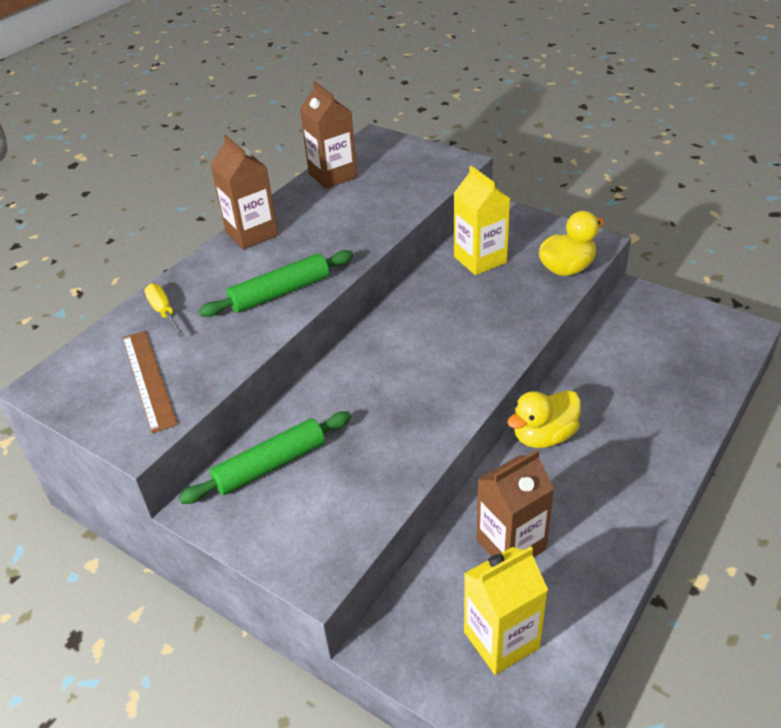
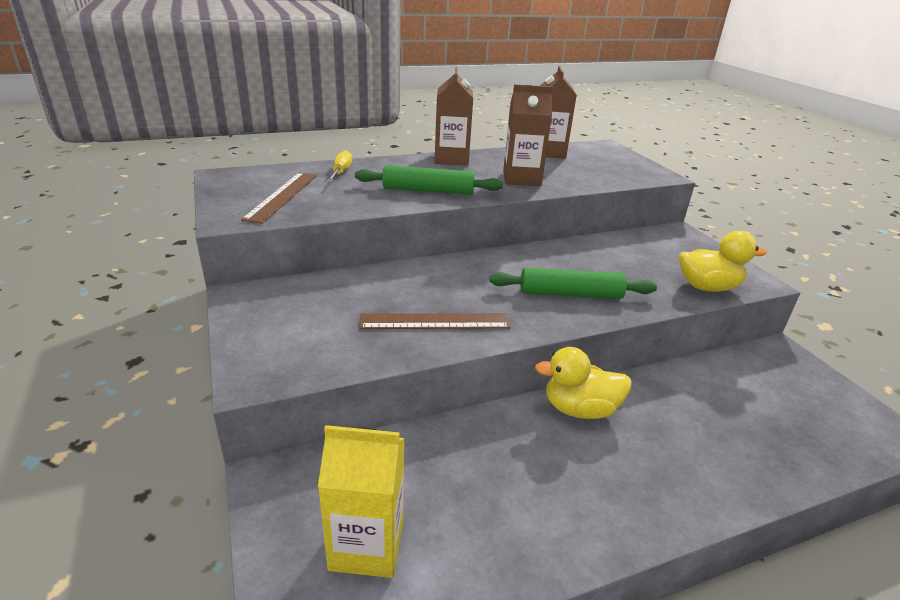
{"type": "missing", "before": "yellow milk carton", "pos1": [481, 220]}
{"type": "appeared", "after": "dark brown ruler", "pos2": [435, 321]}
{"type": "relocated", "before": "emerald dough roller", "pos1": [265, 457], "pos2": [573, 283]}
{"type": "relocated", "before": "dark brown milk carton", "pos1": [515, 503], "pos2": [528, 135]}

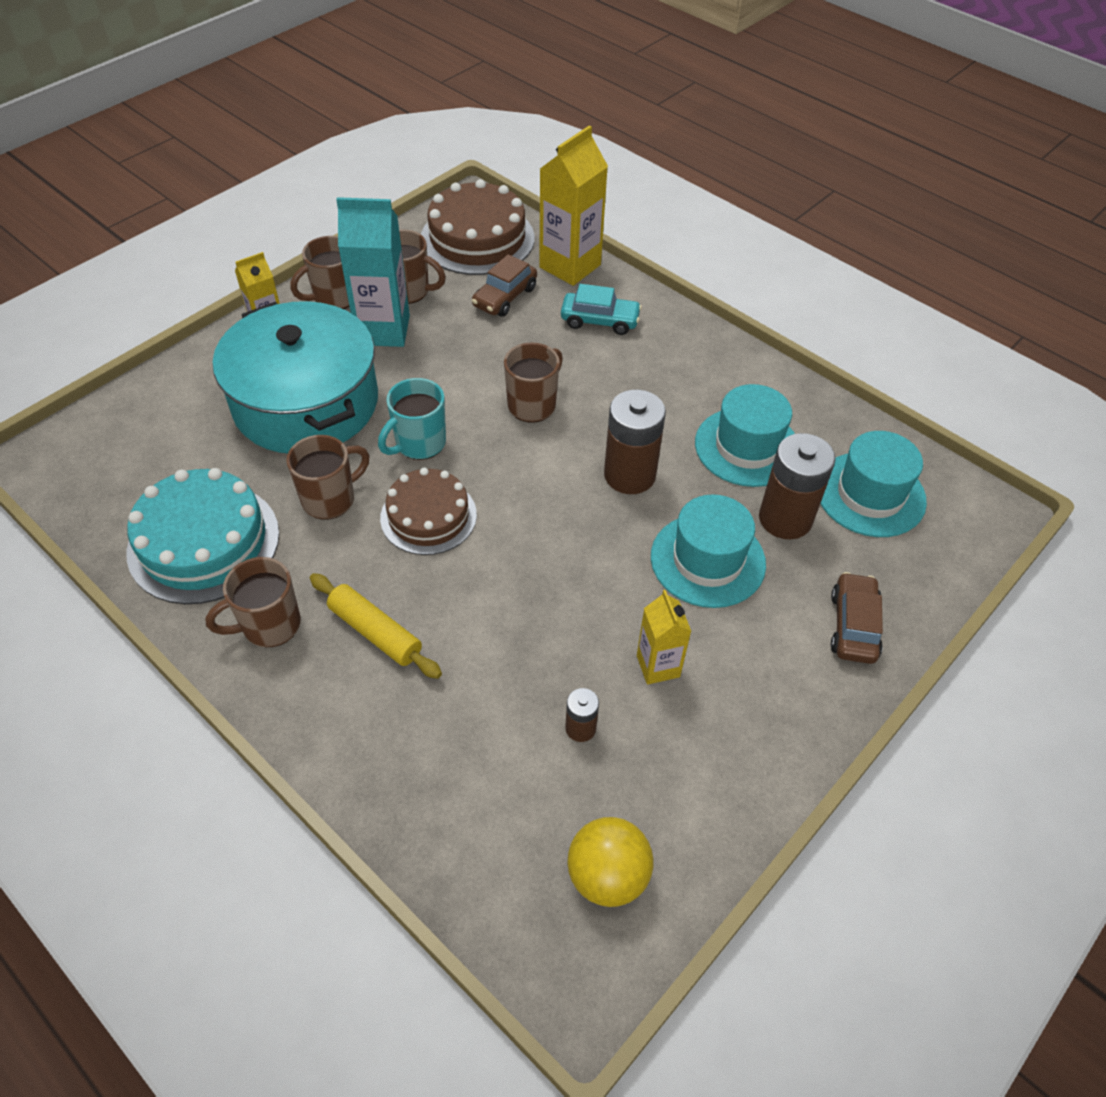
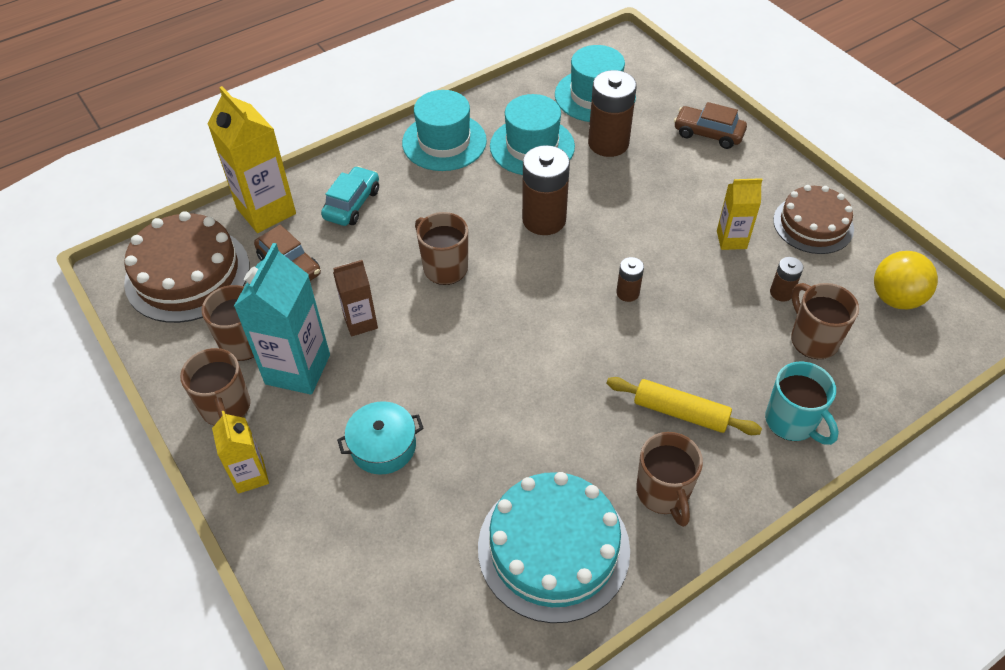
{"type": "appeared", "after": "dark brown milk carton", "pos2": [355, 298]}
{"type": "appeared", "after": "dark brown AA battery", "pos2": [630, 279]}
{"type": "relocated", "before": "dark brown tea mug", "pos1": [328, 477], "pos2": [825, 321]}
{"type": "relocated", "before": "turquoise tea mug", "pos1": [412, 419], "pos2": [802, 403]}
{"type": "relocated", "before": "dark brown cake", "pos1": [428, 511], "pos2": [813, 219]}
{"type": "relocated", "before": "turquoise tall hat", "pos1": [708, 551], "pos2": [444, 130]}
{"type": "spun", "before": "yellow dough roller", "pos1": [376, 626], "pos2": [684, 406], "turn": 60}
{"type": "size", "before": "turquoise cooking pot", "pos1": [295, 377], "pos2": [380, 438], "scale": 0.43}

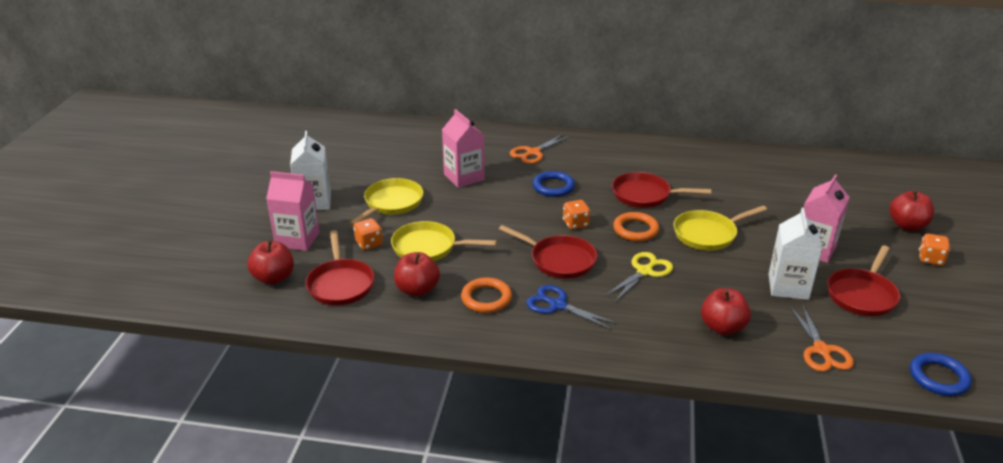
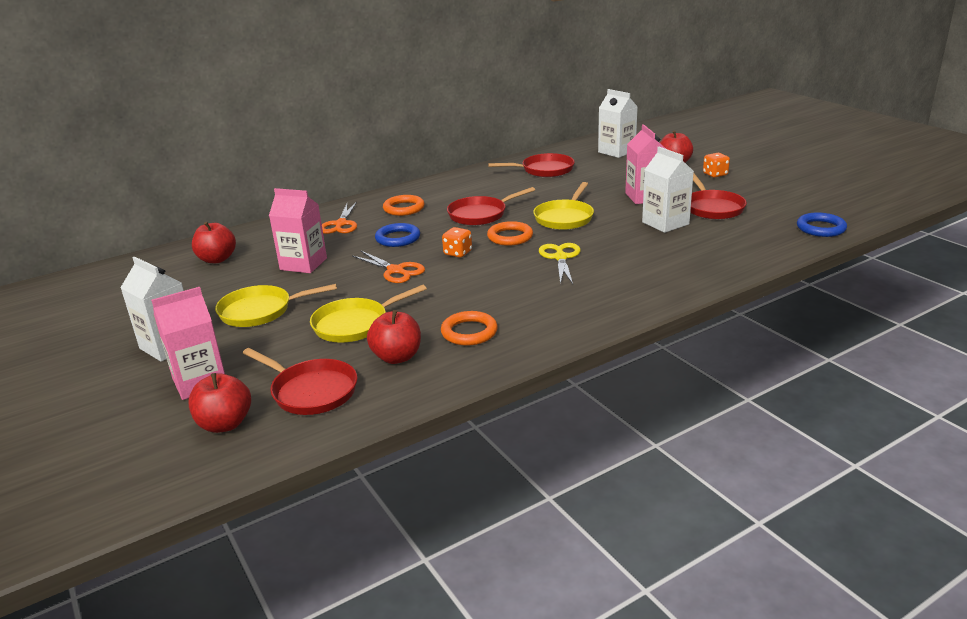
{"type": "missing", "before": "orange-coloured game die", "pos1": [368, 234]}
{"type": "missing", "before": "cobalt scissors", "pos1": [572, 307]}
{"type": "appeared", "after": "orange-coloured hoop", "pos2": [404, 205]}
{"type": "appeared", "after": "white milk carton", "pos2": [618, 123]}
{"type": "relocated", "before": "crimson pan", "pos1": [548, 252], "pos2": [531, 165]}
{"type": "relocated", "before": "crimson apple", "pos1": [726, 311], "pos2": [214, 242]}
{"type": "relocated", "before": "orange-coloured scissors", "pos1": [822, 338], "pos2": [388, 266]}
{"type": "spun", "before": "yellow pan", "pos1": [386, 202], "pos2": [276, 305], "turn": -90}

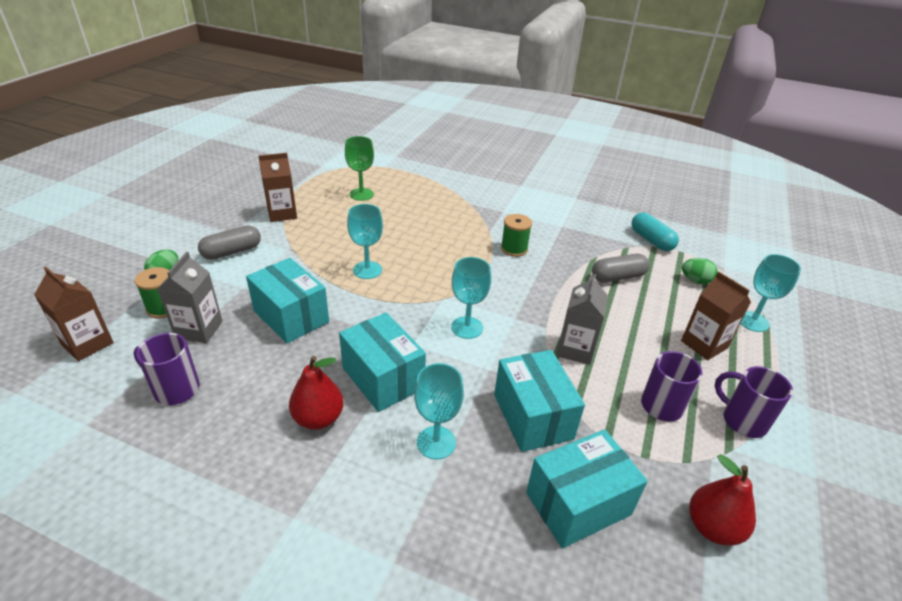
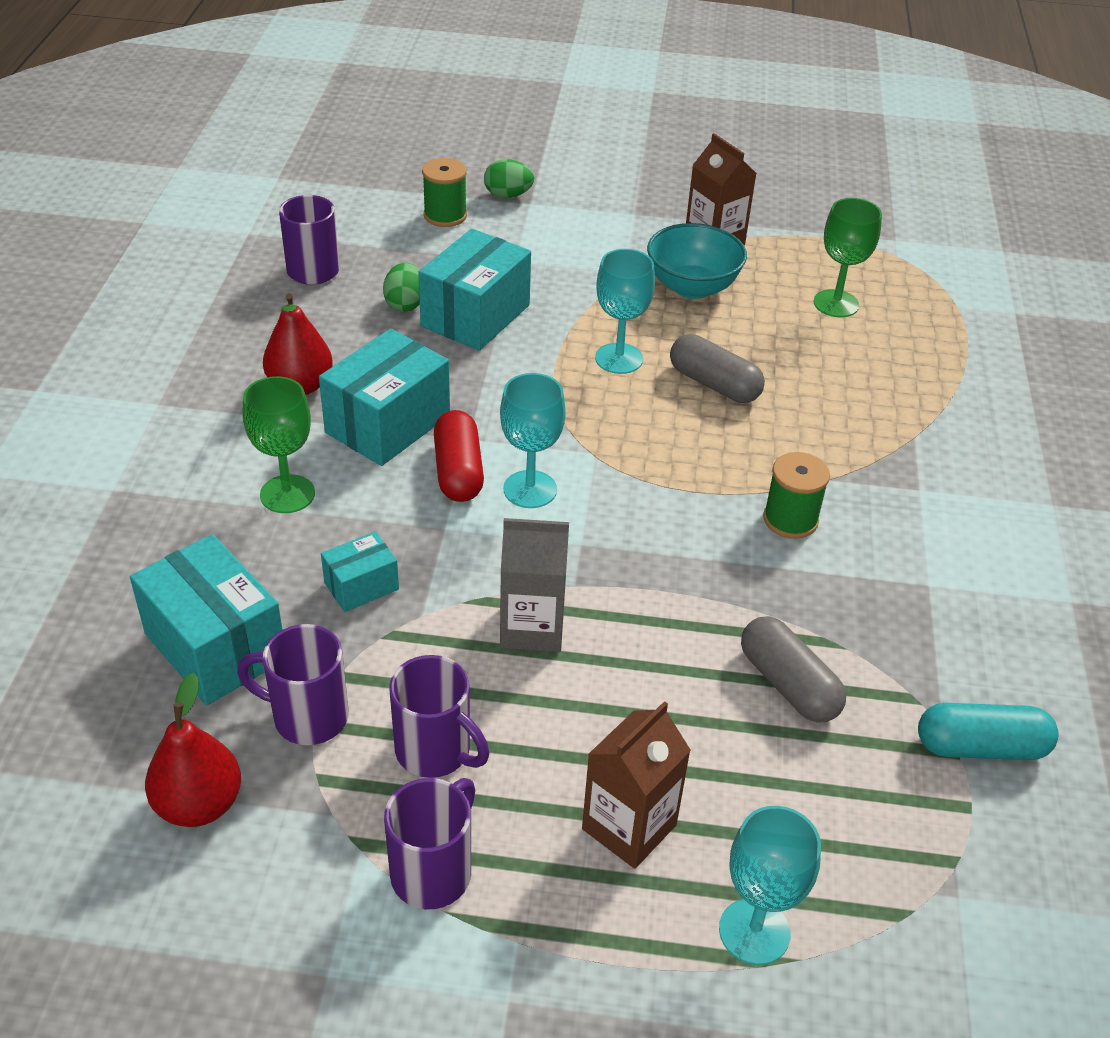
{"type": "missing", "before": "dark brown milk carton", "pos1": [73, 314]}
{"type": "missing", "before": "gray milk carton", "pos1": [189, 297]}
{"type": "appeared", "after": "royal purple tea mug", "pos2": [292, 684]}
{"type": "appeared", "after": "crimson capsule", "pos2": [459, 456]}
{"type": "appeared", "after": "turquoise deep dish", "pos2": [697, 261]}
{"type": "relocated", "before": "gray capsule", "pos1": [229, 242], "pos2": [717, 368]}
{"type": "relocated", "before": "emerald egg shape", "pos1": [700, 271], "pos2": [401, 287]}
{"type": "colour", "before": "turquoise goblet", "after": "emerald goblet", "pos1": [439, 411], "pos2": [279, 444]}
{"type": "spun", "before": "turquoise capsule", "pos1": [655, 232], "pos2": [988, 731], "turn": 45}
{"type": "size", "before": "turquoise box", "pos1": [539, 401], "pos2": [360, 571], "scale": 0.53}

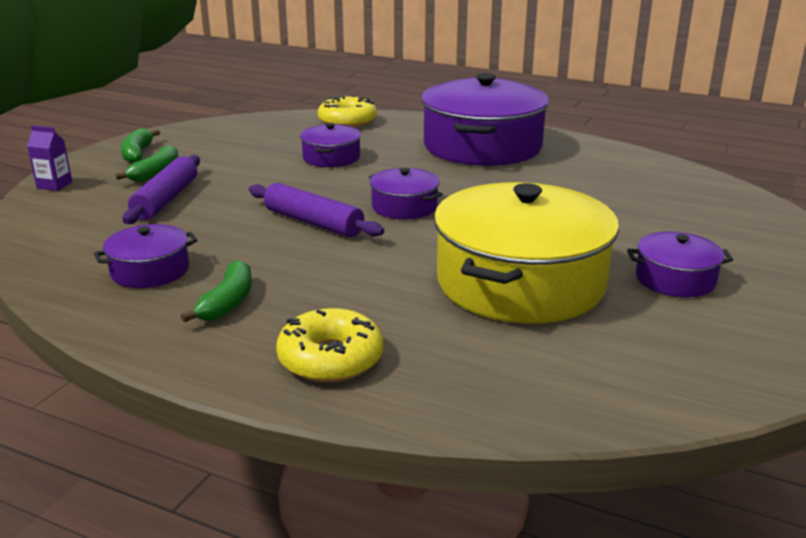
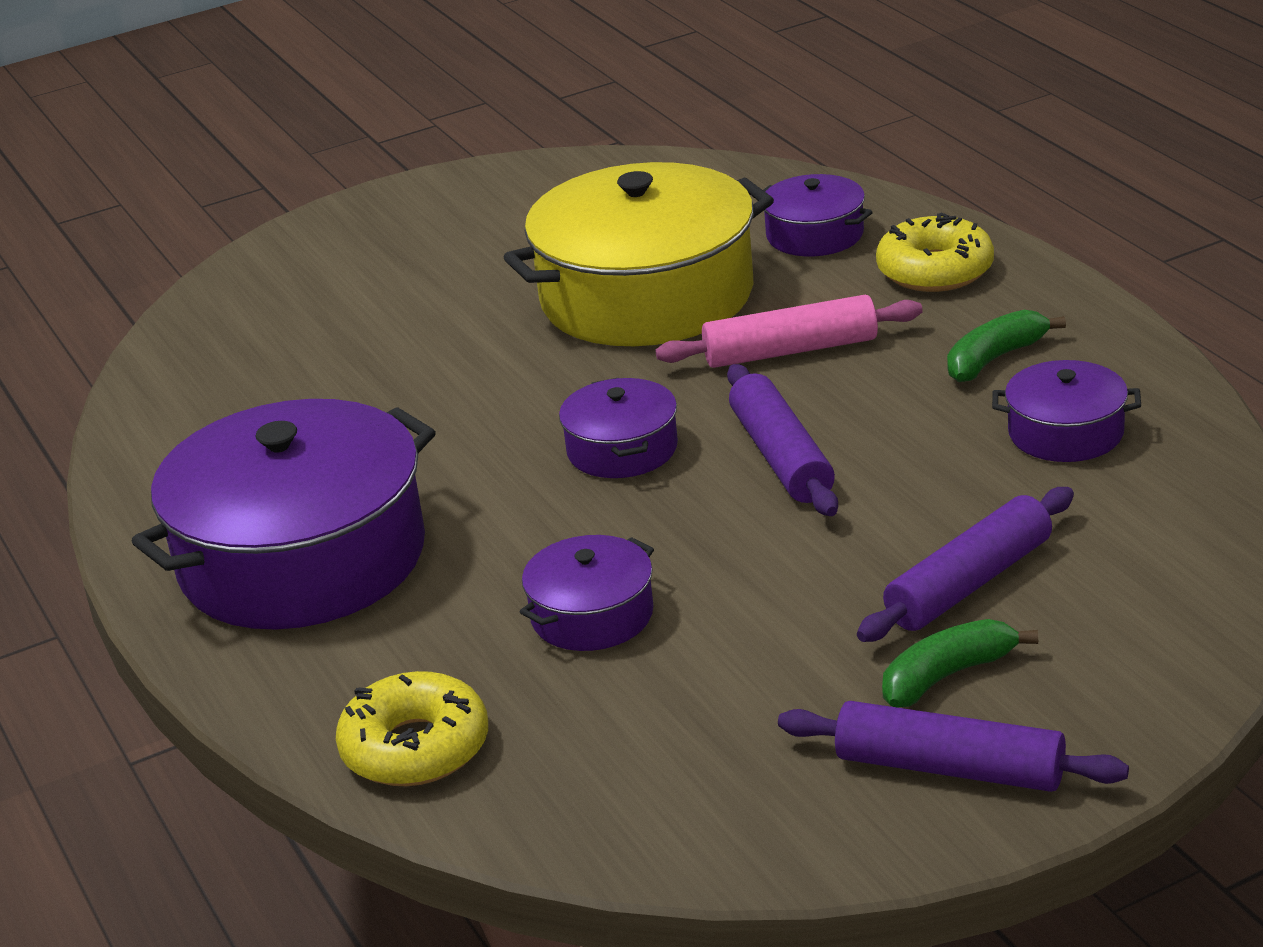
{"type": "missing", "before": "royal purple milk carton", "pos1": [49, 158]}
{"type": "appeared", "after": "rose-pink dough roller", "pos2": [789, 331]}
{"type": "relocated", "before": "royal purple cooking pot", "pos1": [680, 264], "pos2": [818, 215]}
{"type": "exchanged", "before": "emerald toy banana", "after": "royal purple dough roller", "pos1": [140, 146], "pos2": [953, 746]}

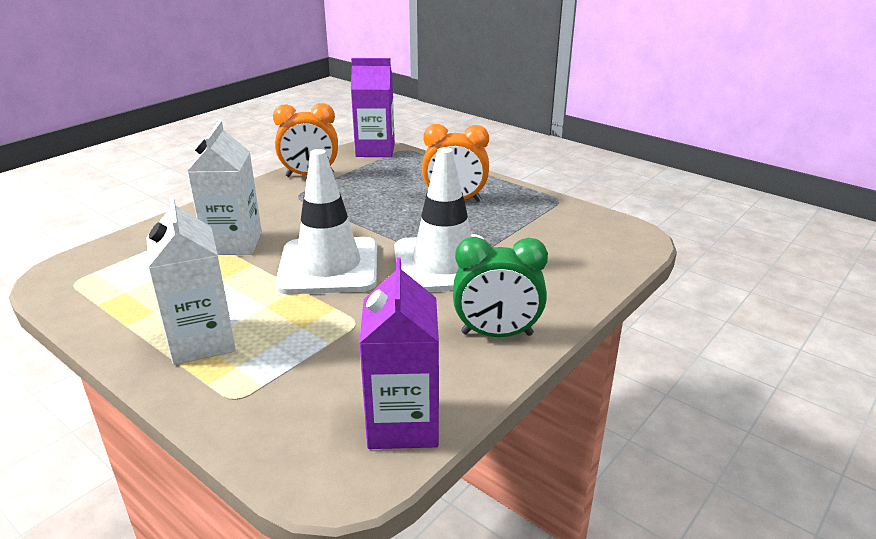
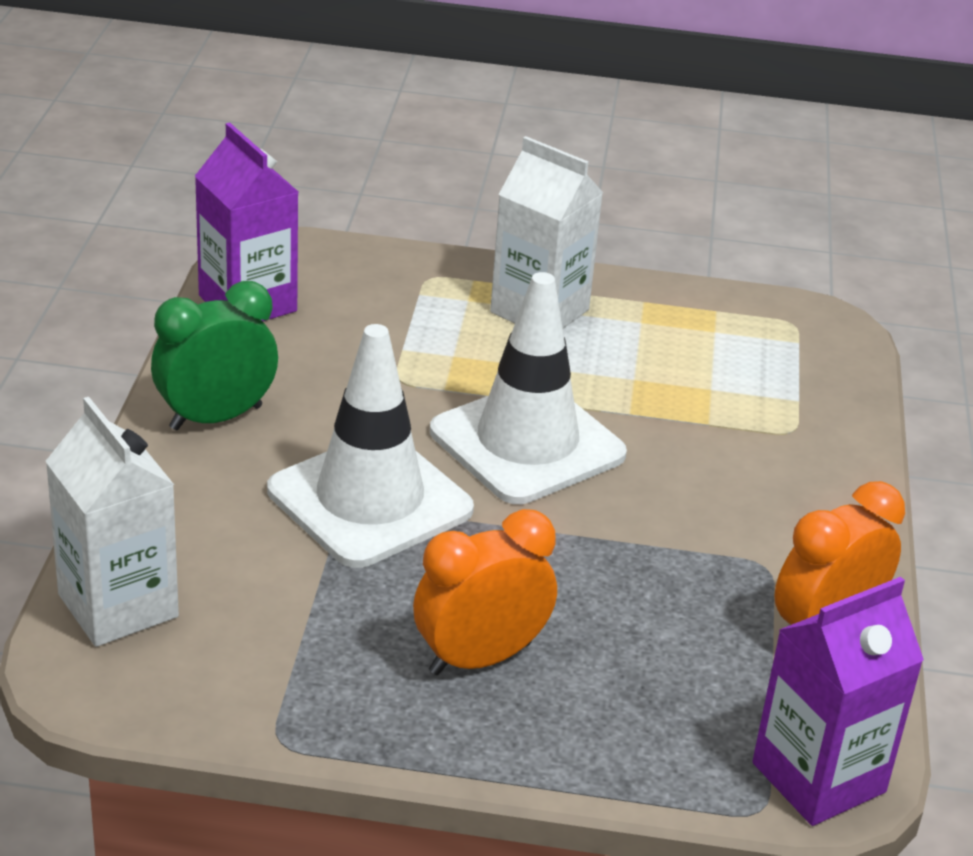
{"type": "relocated", "before": "white milk carton", "pos1": [224, 188], "pos2": [112, 522]}

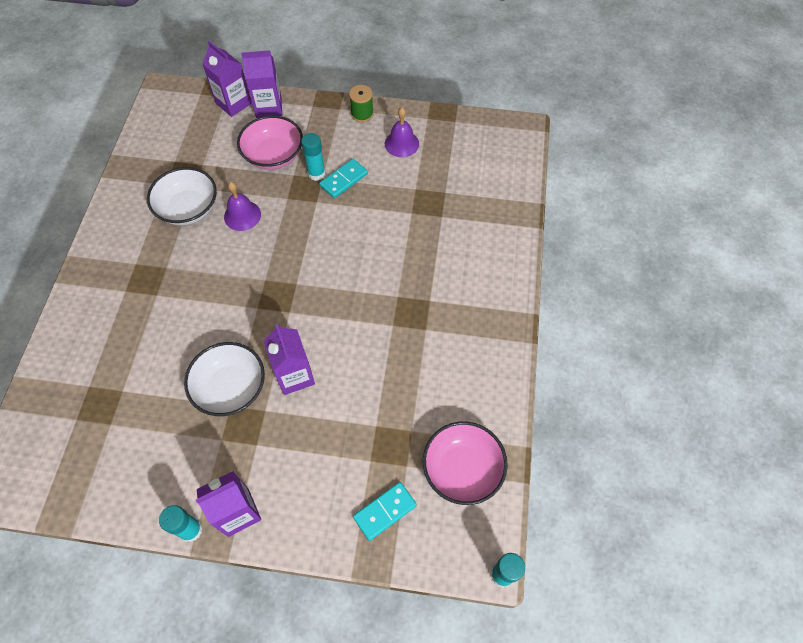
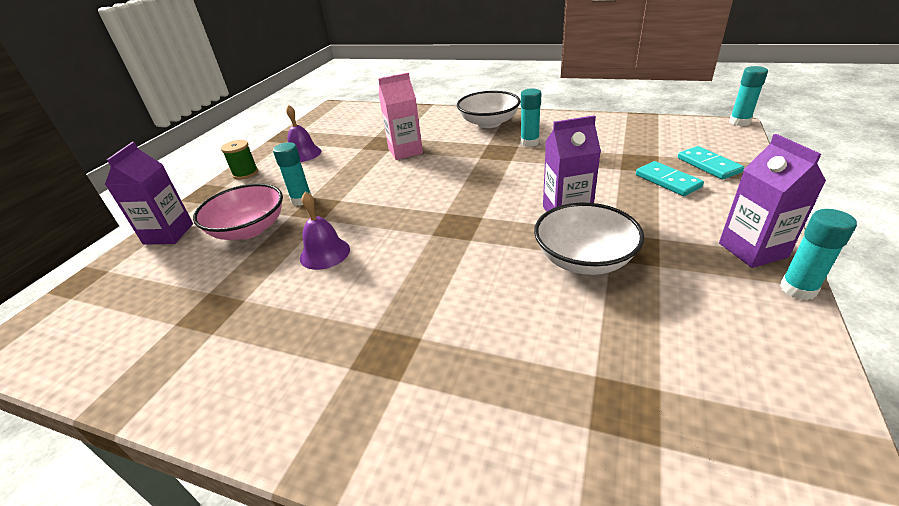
{"type": "missing", "before": "royal purple milk carton", "pos1": [227, 79]}
{"type": "missing", "before": "rose-pink deep dish", "pos1": [465, 463]}
{"type": "appeared", "after": "rose-pink milk carton", "pos2": [400, 116]}
{"type": "appeared", "after": "turquoise glue stick", "pos2": [531, 117]}
{"type": "relocated", "before": "white deep dish", "pos1": [182, 196], "pos2": [489, 109]}
{"type": "relocated", "before": "turquoise domino tile", "pos1": [343, 178], "pos2": [670, 178]}

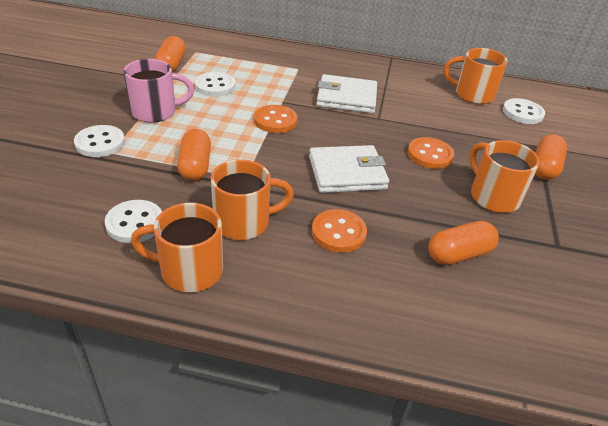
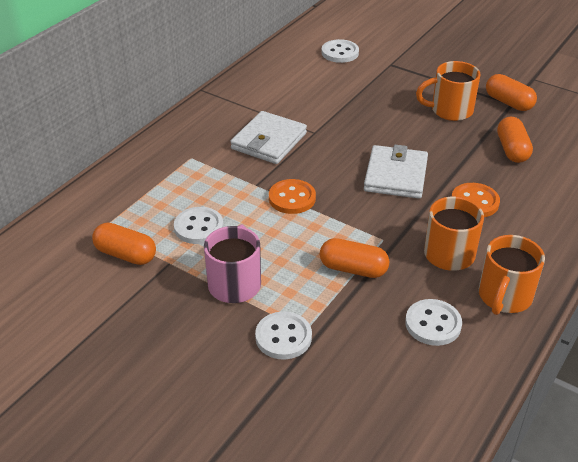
{"type": "missing", "before": "orange-coloured button", "pos1": [431, 153]}
{"type": "missing", "before": "orange-coloured tea mug", "pos1": [475, 76]}
{"type": "relocated", "before": "orange-coloured capsule", "pos1": [551, 157], "pos2": [511, 92]}

